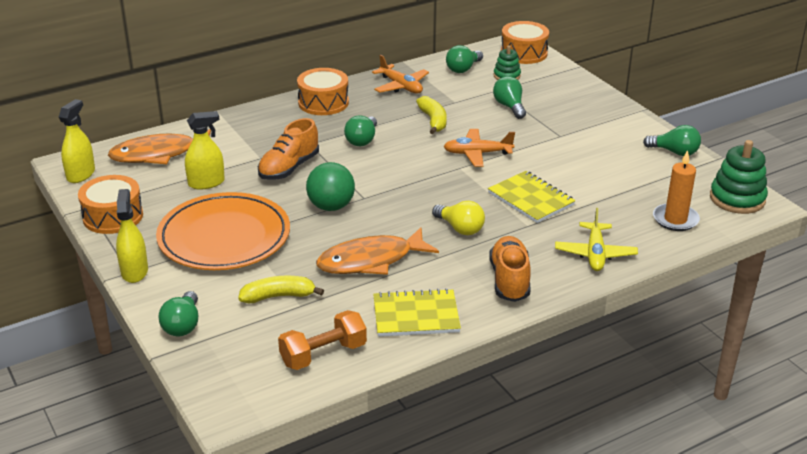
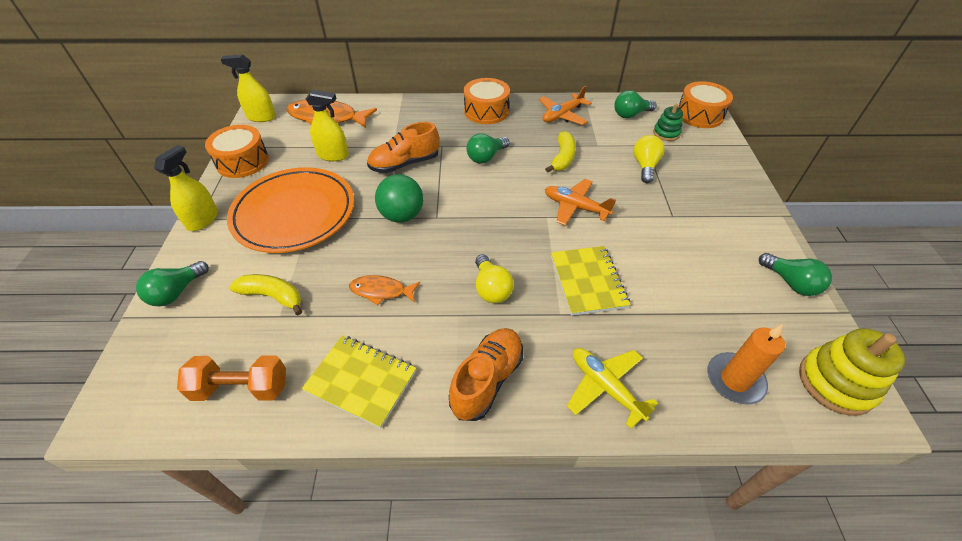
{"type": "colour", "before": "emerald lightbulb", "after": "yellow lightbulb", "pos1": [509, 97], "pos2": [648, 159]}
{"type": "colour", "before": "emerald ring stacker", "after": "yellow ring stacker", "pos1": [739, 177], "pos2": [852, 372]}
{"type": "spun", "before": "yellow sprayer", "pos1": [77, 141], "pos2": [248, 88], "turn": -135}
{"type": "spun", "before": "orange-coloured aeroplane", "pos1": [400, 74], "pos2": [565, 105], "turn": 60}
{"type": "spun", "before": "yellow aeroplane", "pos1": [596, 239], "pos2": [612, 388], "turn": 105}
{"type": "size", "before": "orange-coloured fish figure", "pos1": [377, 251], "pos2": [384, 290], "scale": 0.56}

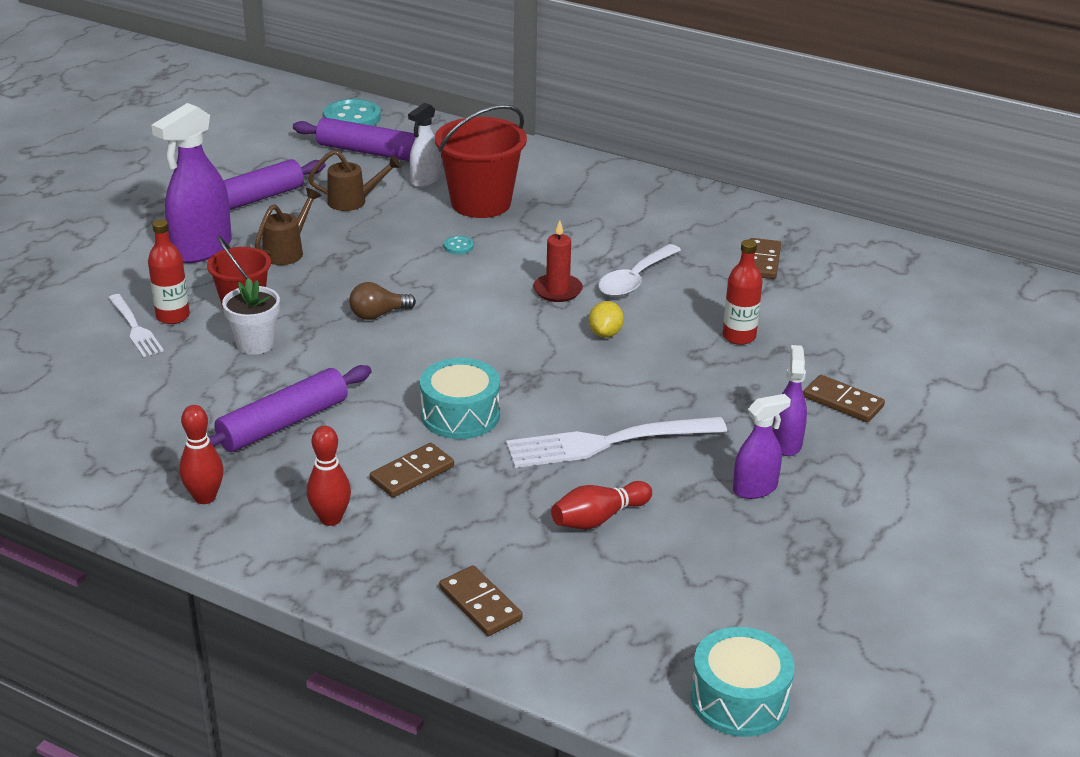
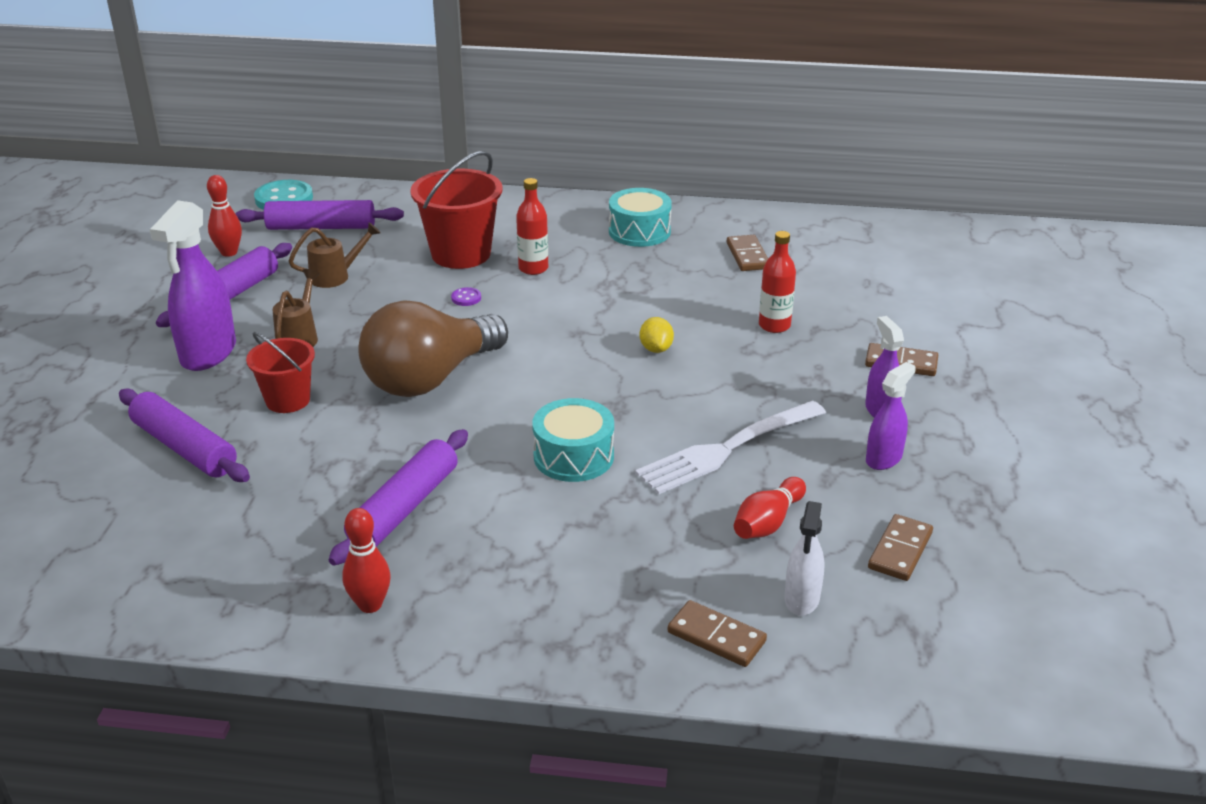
{"type": "missing", "before": "white plant pot", "pos1": [251, 316]}
{"type": "missing", "before": "crimson candle", "pos1": [558, 261]}
{"type": "missing", "before": "white spoon", "pos1": [639, 270]}
{"type": "relocated", "before": "crimson flask", "pos1": [169, 271], "pos2": [532, 226]}
{"type": "relocated", "before": "crimson tenpin", "pos1": [329, 476], "pos2": [224, 216]}
{"type": "relocated", "before": "dark brown domino tile", "pos1": [412, 470], "pos2": [900, 547]}
{"type": "relocated", "before": "white sprayer", "pos1": [424, 145], "pos2": [804, 558]}
{"type": "relocated", "before": "turquoise toy drum", "pos1": [743, 682], "pos2": [640, 217]}
{"type": "exchanged", "before": "white dinner fork", "after": "royal purple dough roller", "pos1": [136, 325], "pos2": [184, 435]}
{"type": "colour", "before": "turquoise button", "after": "royal purple button", "pos1": [459, 245], "pos2": [466, 296]}
{"type": "size", "before": "dark brown lightbulb", "pos1": [382, 301], "pos2": [433, 348], "scale": 2.42}

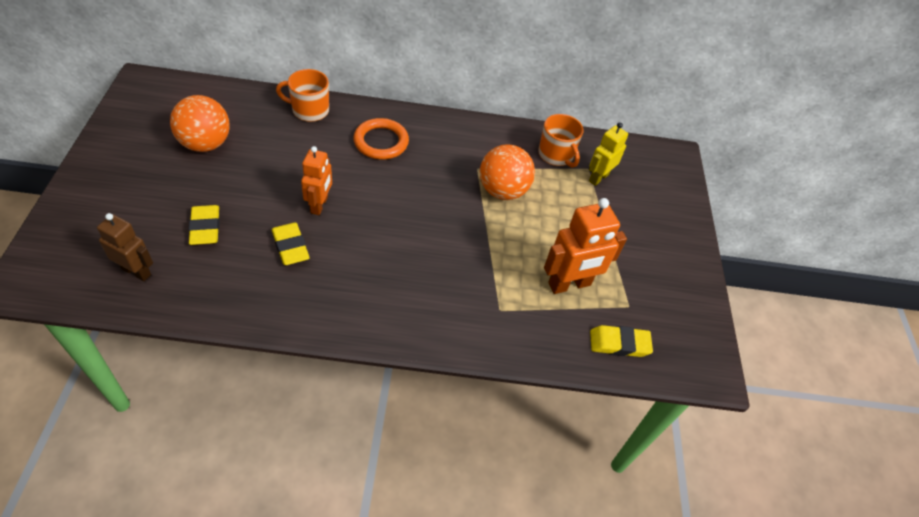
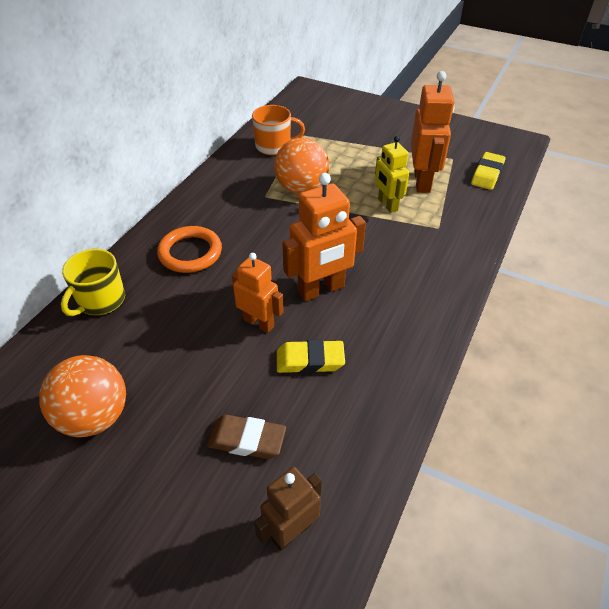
{"type": "appeared", "after": "orange-coloured robot", "pos2": [324, 237]}
{"type": "relocated", "before": "yellow robot", "pos1": [608, 154], "pos2": [392, 174]}
{"type": "colour", "before": "yellow eraser", "after": "dark brown eraser", "pos1": [204, 225], "pos2": [246, 437]}
{"type": "colour", "before": "orange-coloured tea mug", "after": "yellow tea mug", "pos1": [302, 95], "pos2": [93, 282]}

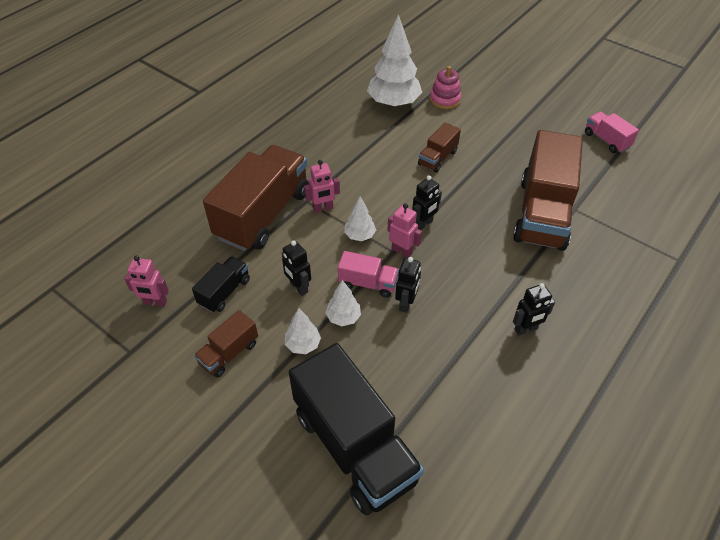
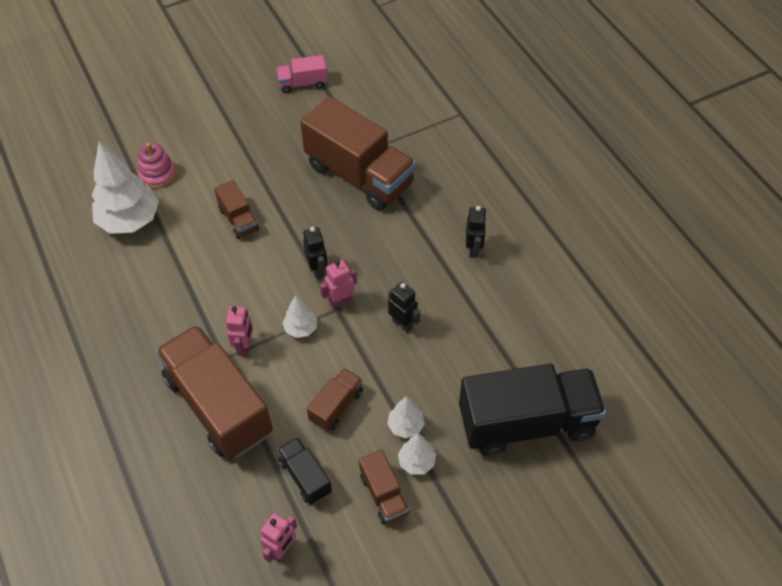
{"type": "missing", "before": "rose-pink lorry", "pos1": [368, 274]}
{"type": "relocated", "before": "white tree", "pos1": [343, 303], "pos2": [417, 454]}
{"type": "exchanged", "before": "ebony robot", "after": "dark brown lorry", "pos1": [296, 268], "pos2": [335, 399]}

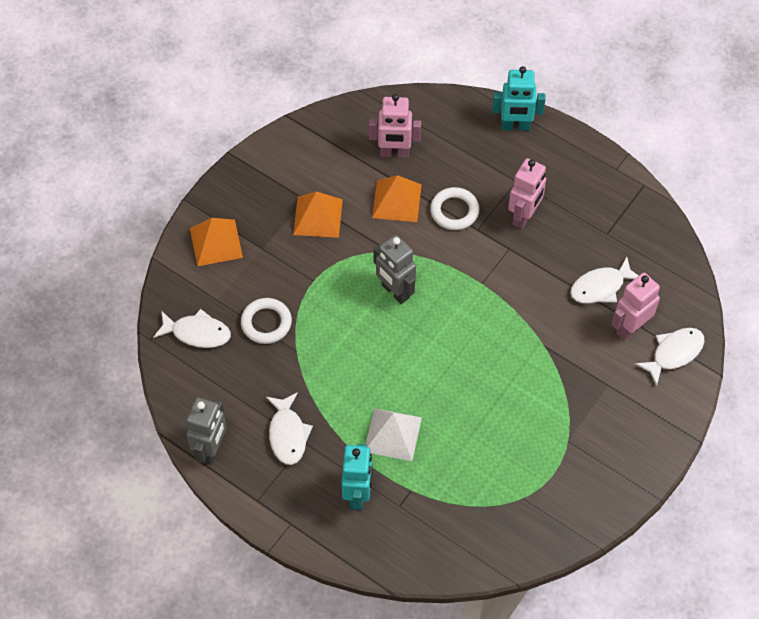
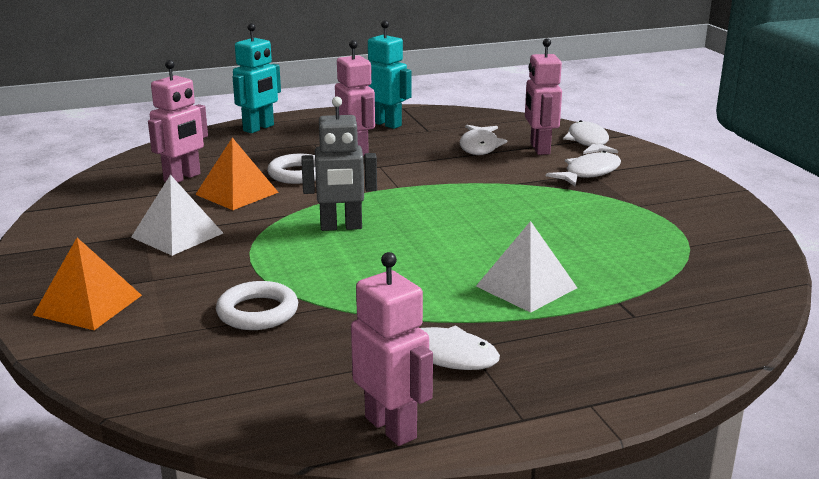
{"type": "relocated", "before": "white fish figure", "pos1": [192, 328], "pos2": [583, 168]}
{"type": "relocated", "before": "turquoise robot", "pos1": [357, 477], "pos2": [389, 74]}
{"type": "colour", "before": "gray robot", "after": "rose-pink robot", "pos1": [206, 431], "pos2": [392, 349]}
{"type": "colour", "before": "orange-coloured pyramid shape", "after": "white pyramid shape", "pos1": [318, 214], "pos2": [177, 215]}

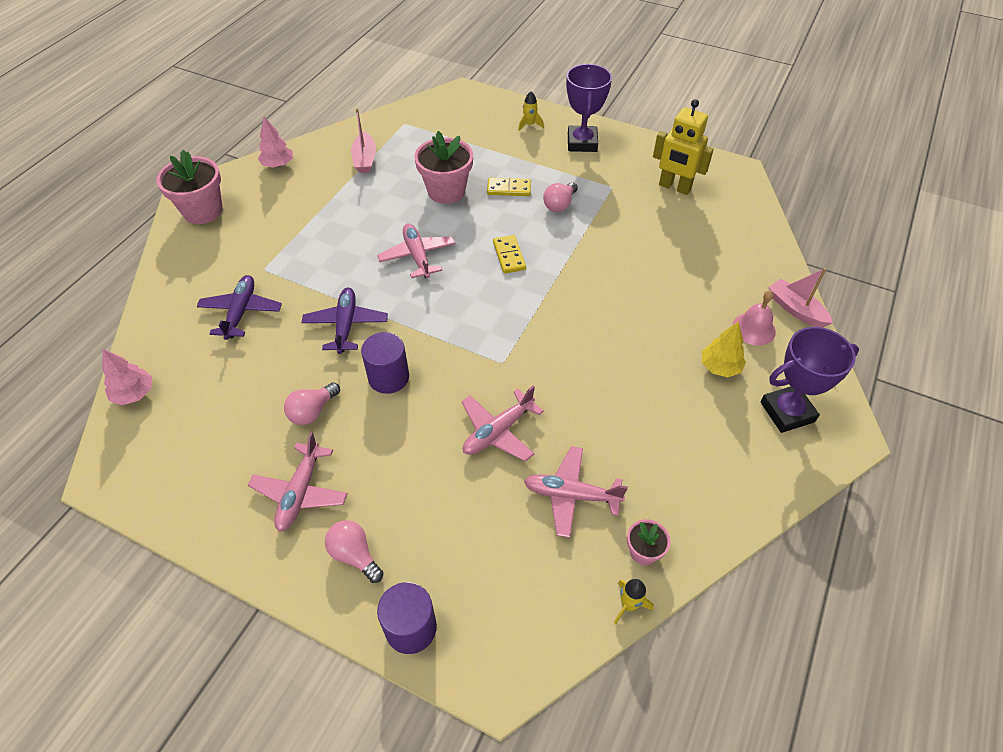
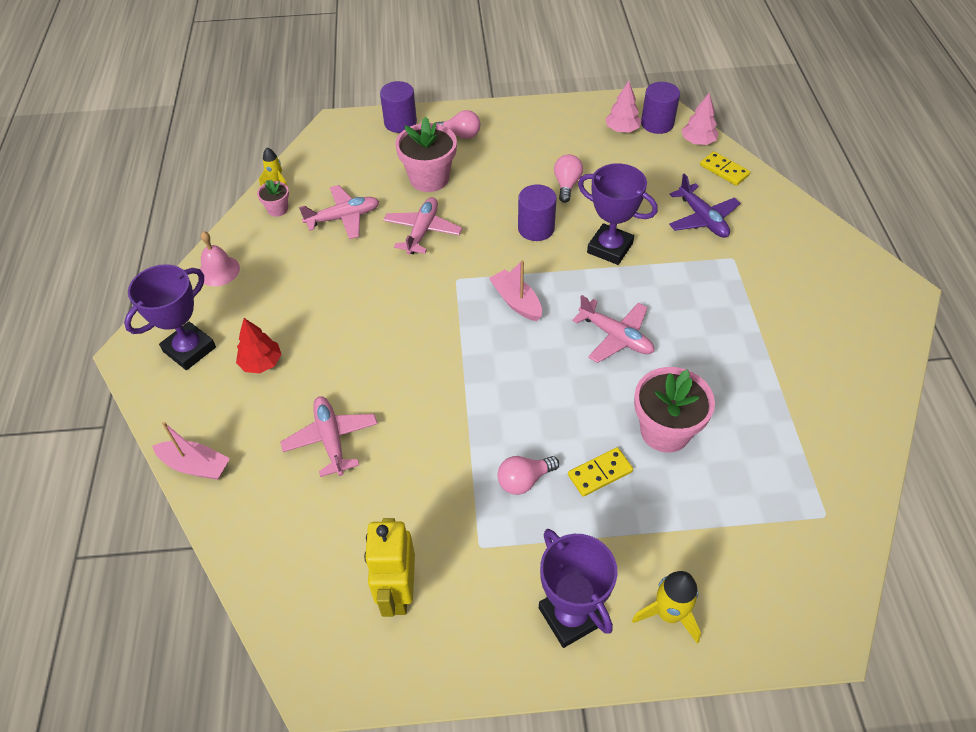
{"type": "appeared", "after": "royal purple solid cylinder", "pos2": [660, 108]}
{"type": "relocated", "before": "rose-pink plant pot", "pos1": [189, 187], "pos2": [426, 154]}
{"type": "relocated", "before": "rose-pink aeroplane", "pos1": [298, 482], "pos2": [329, 436]}
{"type": "relocated", "before": "rose-pink tree", "pos1": [275, 142], "pos2": [623, 107]}
{"type": "relocated", "before": "rose-pink sailboat", "pos1": [363, 140], "pos2": [515, 290]}
{"type": "relocated", "before": "yellow domino tile", "pos1": [509, 254], "pos2": [725, 168]}
{"type": "relocated", "before": "rose-pink bell", "pos1": [754, 318], "pos2": [220, 258]}
{"type": "exchanged", "before": "royal purple aeroplane", "after": "royal purple prize cup", "pos1": [344, 321], "pos2": [618, 214]}
{"type": "colour", "before": "yellow tree", "after": "crimson tree", "pos1": [724, 349], "pos2": [259, 345]}
{"type": "spun", "before": "rose-pink lightbulb", "pos1": [560, 197], "pos2": [528, 475], "turn": -120}
{"type": "spun", "before": "yellow robot", "pos1": [683, 147], "pos2": [389, 567], "turn": -90}
{"type": "size", "before": "yellow spaceship", "pos1": [531, 111], "pos2": [666, 607], "scale": 1.55}

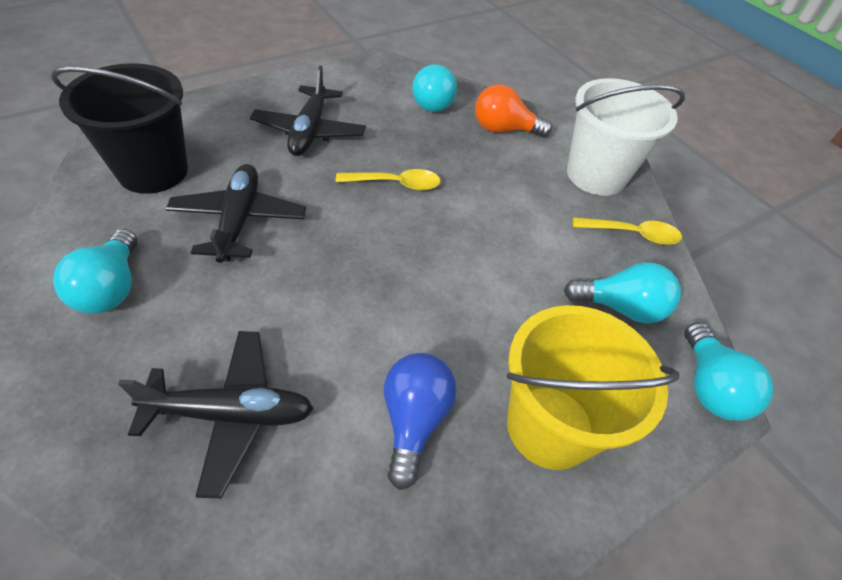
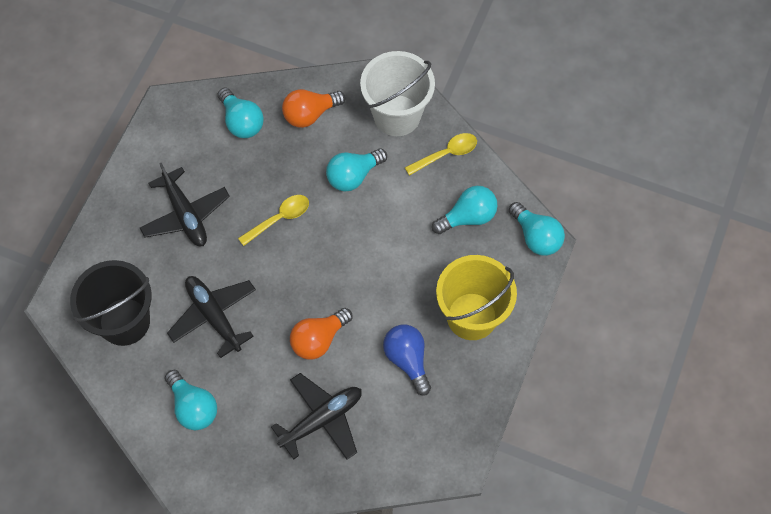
{"type": "appeared", "after": "orange-coloured lightbulb", "pos2": [321, 334]}
{"type": "appeared", "after": "turquoise lightbulb", "pos2": [356, 170]}

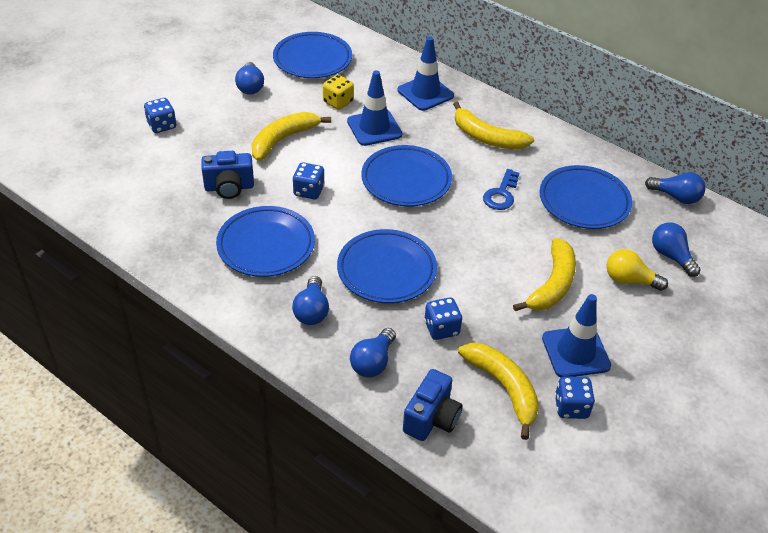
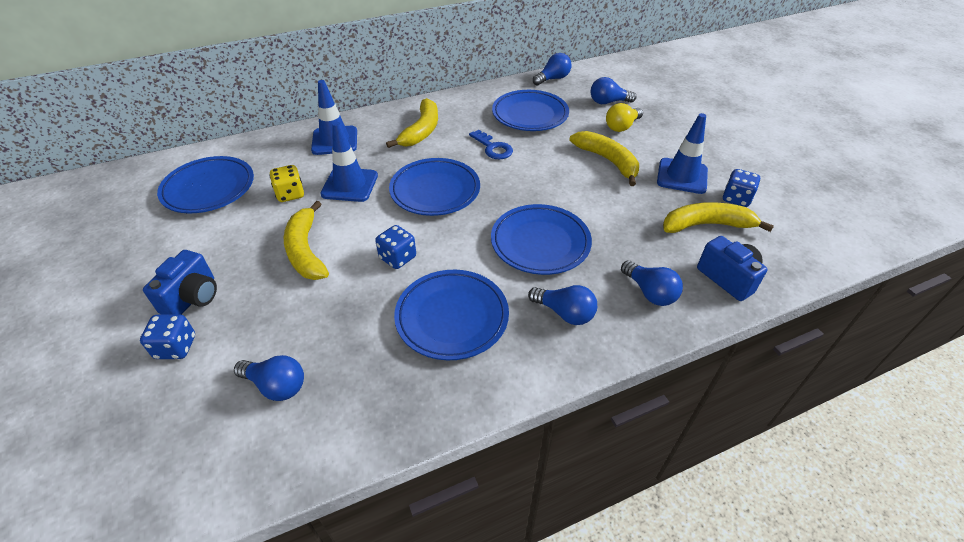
{"type": "missing", "before": "cobalt game die", "pos1": [443, 318]}
{"type": "relocated", "before": "cobalt photo camera", "pos1": [227, 175], "pos2": [180, 282]}
{"type": "relocated", "before": "cobalt lightbulb", "pos1": [249, 78], "pos2": [269, 378]}
{"type": "spun", "before": "yellow toy banana", "pos1": [493, 125], "pos2": [412, 123], "turn": -45}

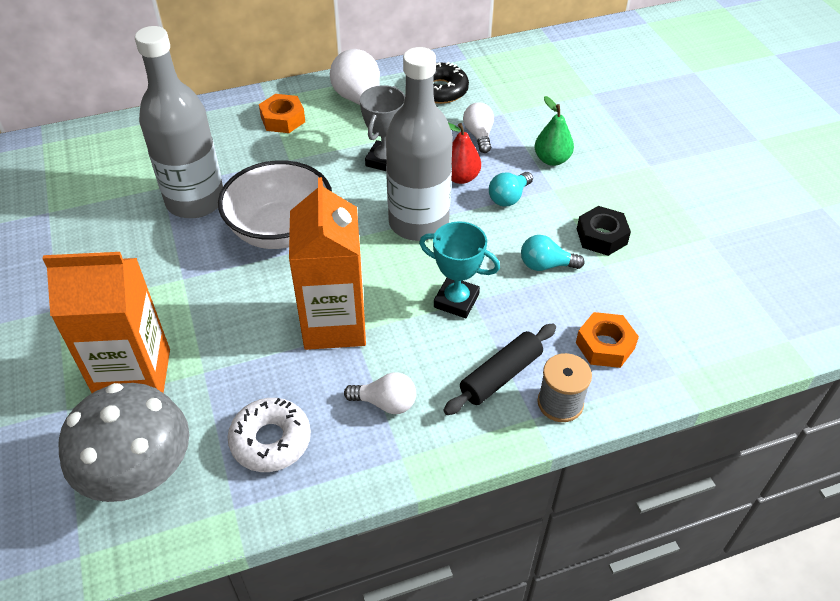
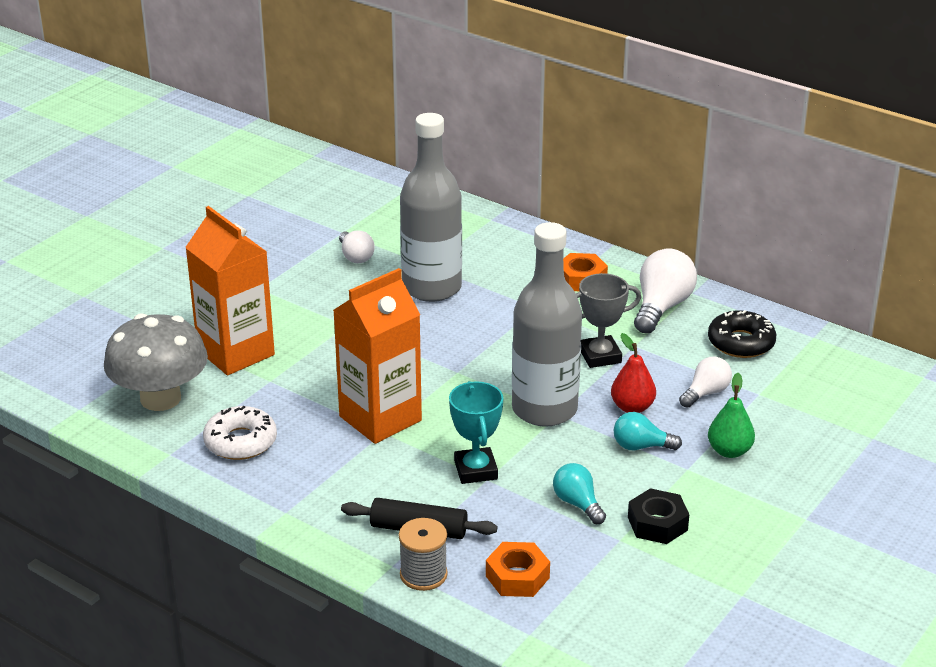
{"type": "missing", "before": "white deep dish", "pos1": [275, 204]}
{"type": "relocated", "before": "white lightbulb", "pos1": [380, 393], "pos2": [357, 246]}

